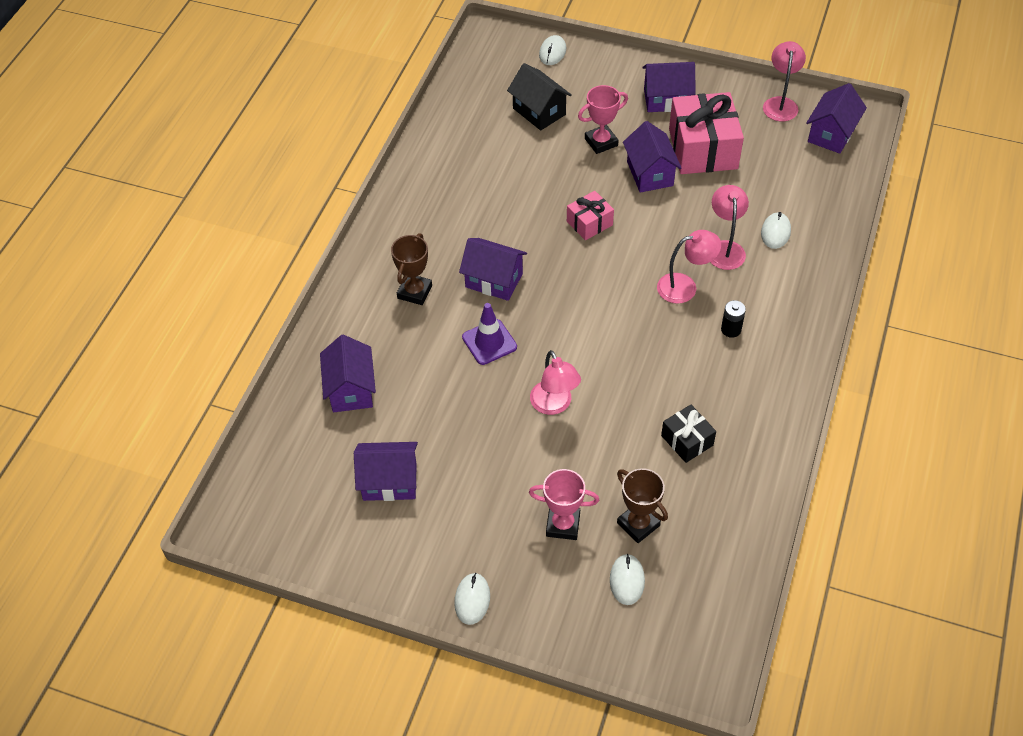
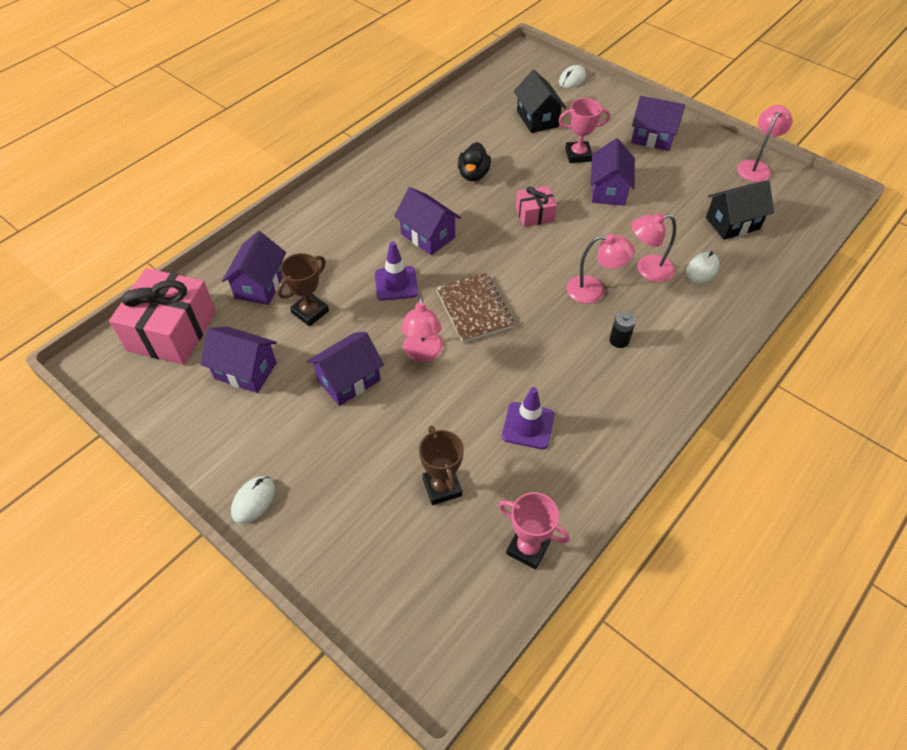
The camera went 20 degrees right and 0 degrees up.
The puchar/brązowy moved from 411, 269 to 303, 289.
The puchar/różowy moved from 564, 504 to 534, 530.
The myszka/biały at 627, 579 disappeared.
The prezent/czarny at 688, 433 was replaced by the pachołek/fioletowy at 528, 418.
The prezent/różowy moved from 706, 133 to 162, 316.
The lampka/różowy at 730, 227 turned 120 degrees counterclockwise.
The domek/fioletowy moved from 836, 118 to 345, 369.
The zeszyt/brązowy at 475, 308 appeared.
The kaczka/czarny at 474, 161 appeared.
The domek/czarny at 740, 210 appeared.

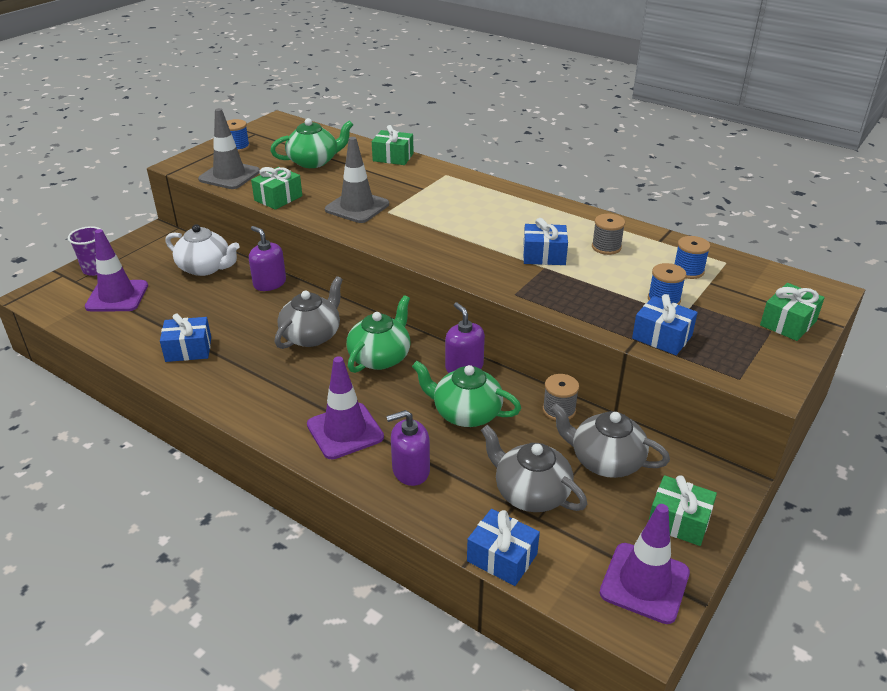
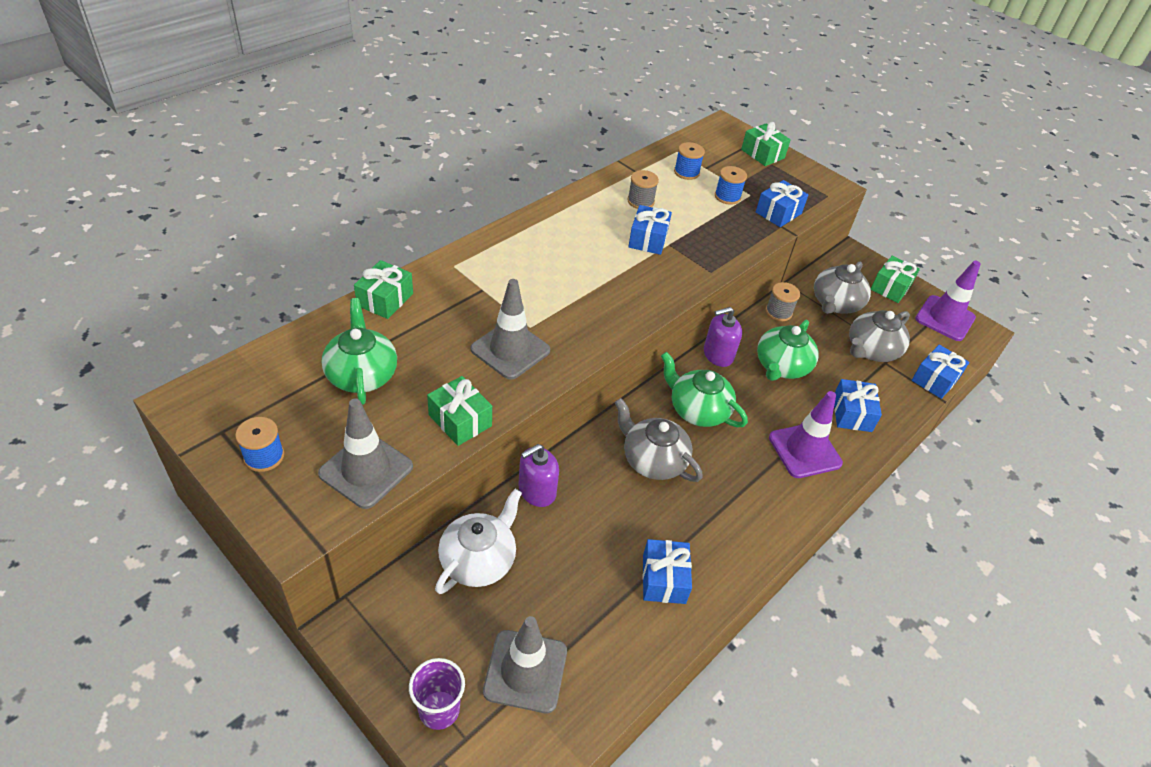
The camera went 85 degrees left and 10 degrees up.
The pachołek/fioletowy at 116, 270 became the pachołek/szary at 525, 664.
The dozownik mydła/fioletowy at 408, 448 was replaced by the prezent/niebieski at 858, 405.

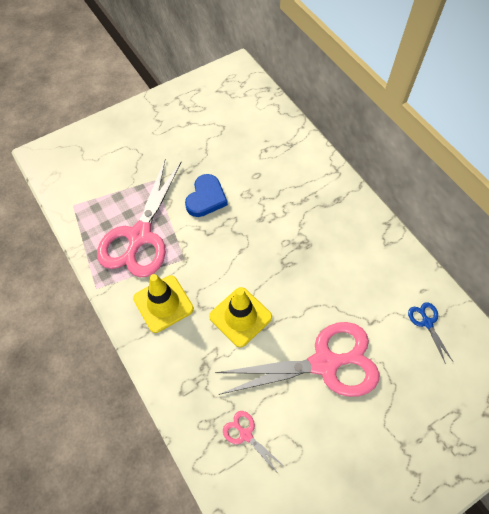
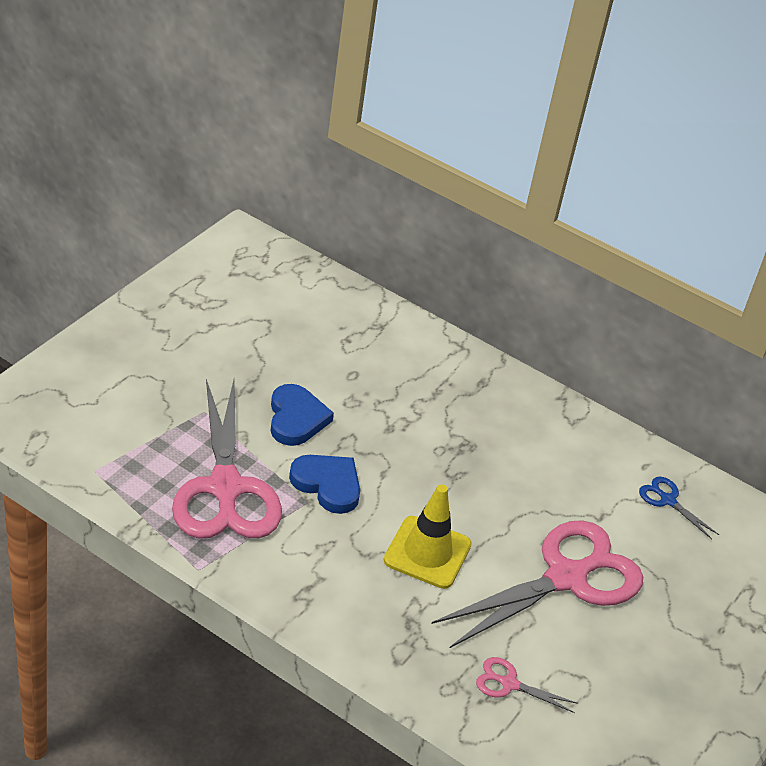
The camera went 30 degrees left and 20 degrees down.
The pachołek/żółty at 163, 303 disappeared.
The serce/niebieski at 324, 484 appeared.

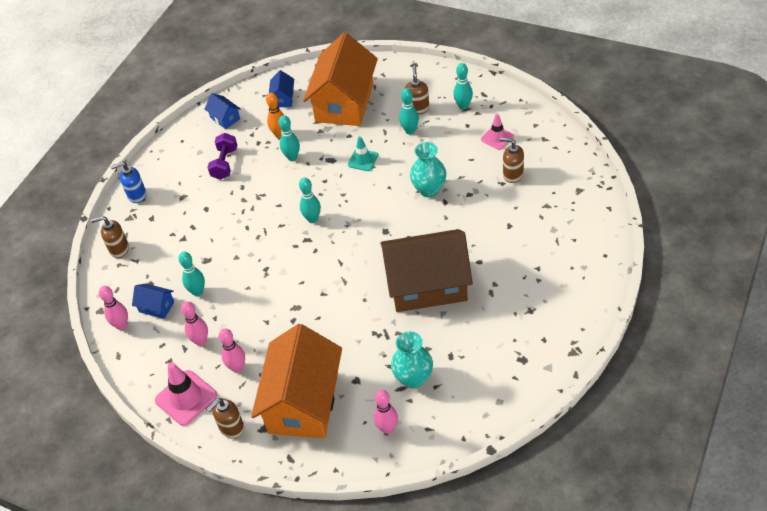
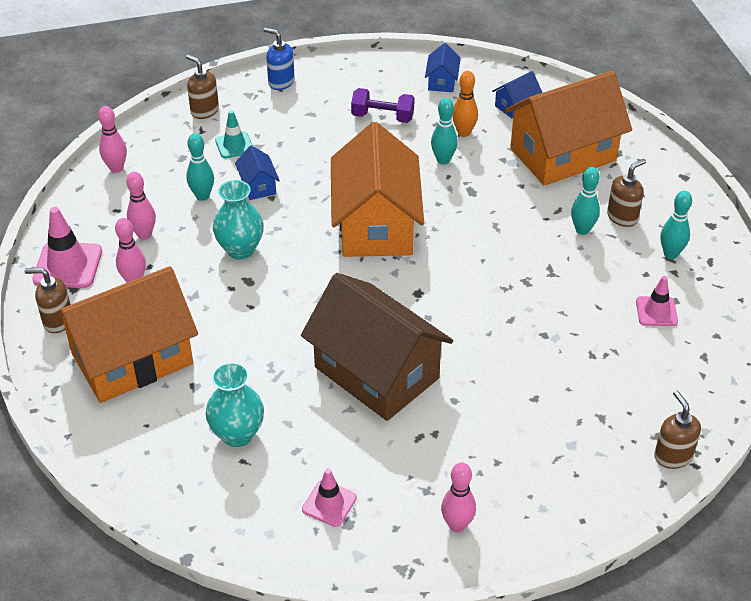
The camera went 45 degrees right and 5 degrees down.
The domek/niebieski moved from 153, 301 to 257, 172.
The hantel/fioletowy at 222, 156 turned 45 degrees clockwise.
The kręgiel/turkusowy at 310, 200 was replaced by the domek/pomarańczowy at 377, 189.
The pachołek/turkusowy moved from 363, 153 to 234, 134.
The kręgiel/różowy moved from 386, 412 to 458, 497.
The wazon/turkusowy moved from 428, 169 to 238, 219.
The dozownik mydła/brązowy moved from 512, 160 to 677, 429.
The pachołek/różowy at 329, 498 appeared.

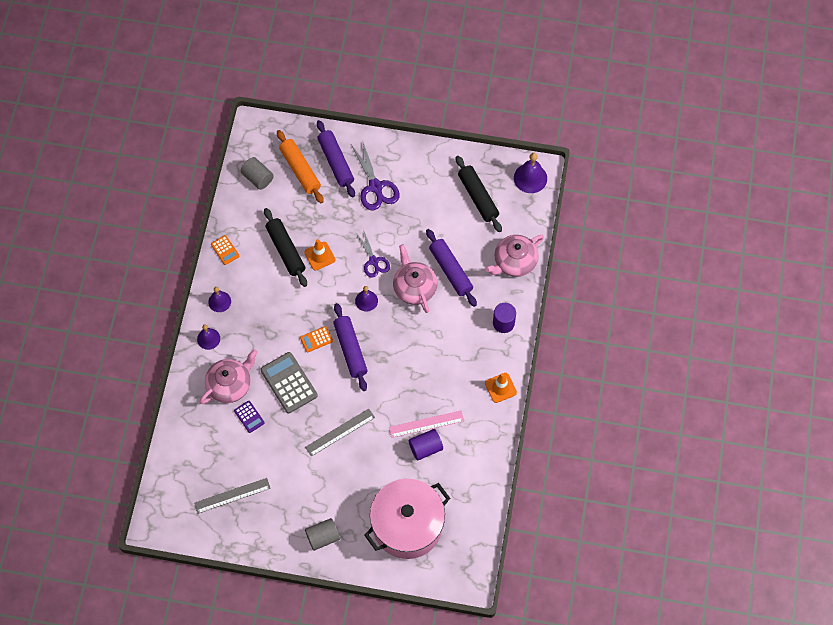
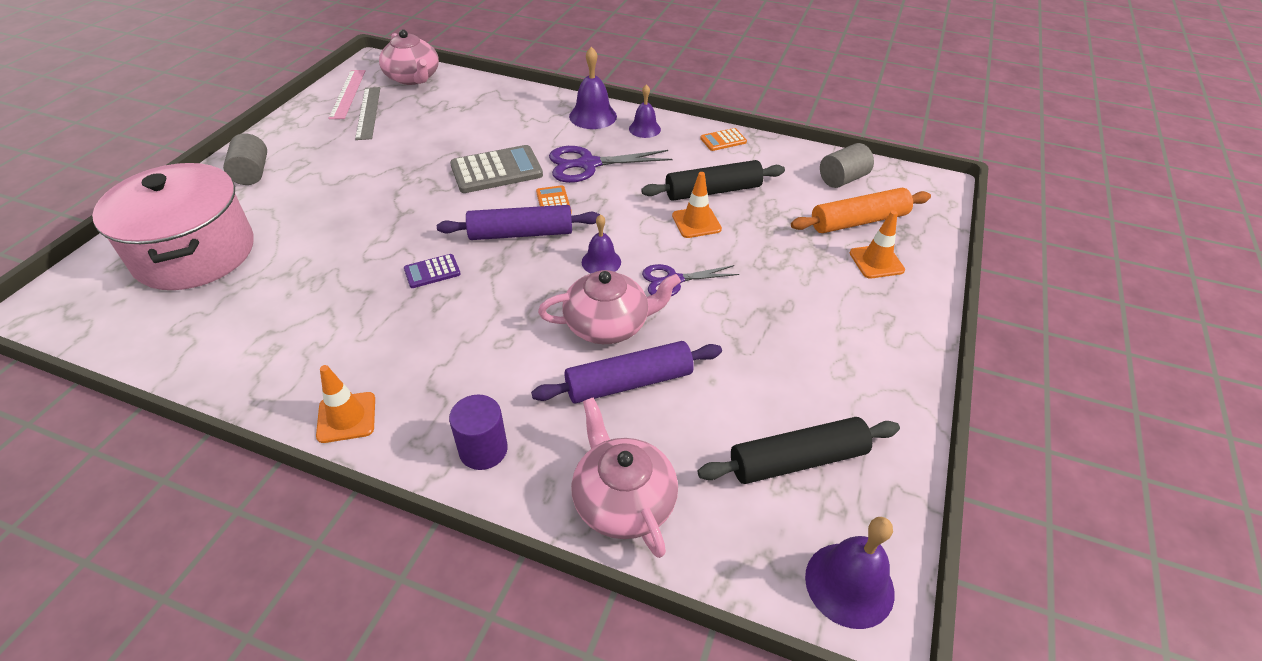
The camera went 100 degrees right and 20 degrees down.
The dzwonek/fioletowy at 208, 337 changed to 1.52 times the size.
The imbryk/różowy moved from 229, 376 to 409, 57.
The kalkulator/fioletowy moved from 249, 417 to 432, 271.
The linijka/szary at 340, 433 disappeared.
The wałek do ciasta/fioletowy at 336, 159 was replaced by the pachołek/pomarańczowy at 877, 244.
The nożyczki/fioletowy moved from 375, 175 to 610, 164.
The linijka/różowy moved from 426, 424 to 347, 94.
The walec/fioletowy at 426, 445 disappeared.

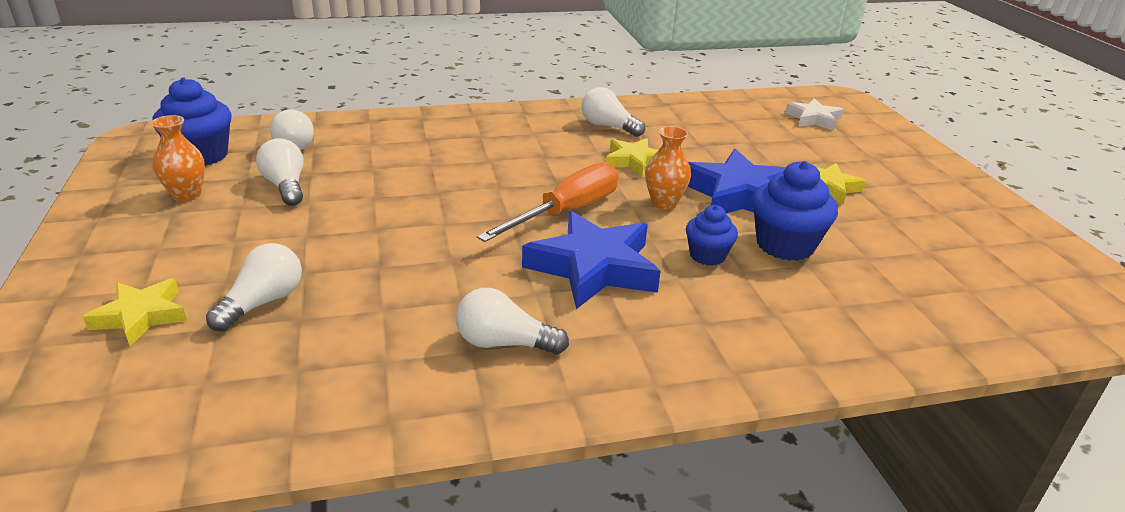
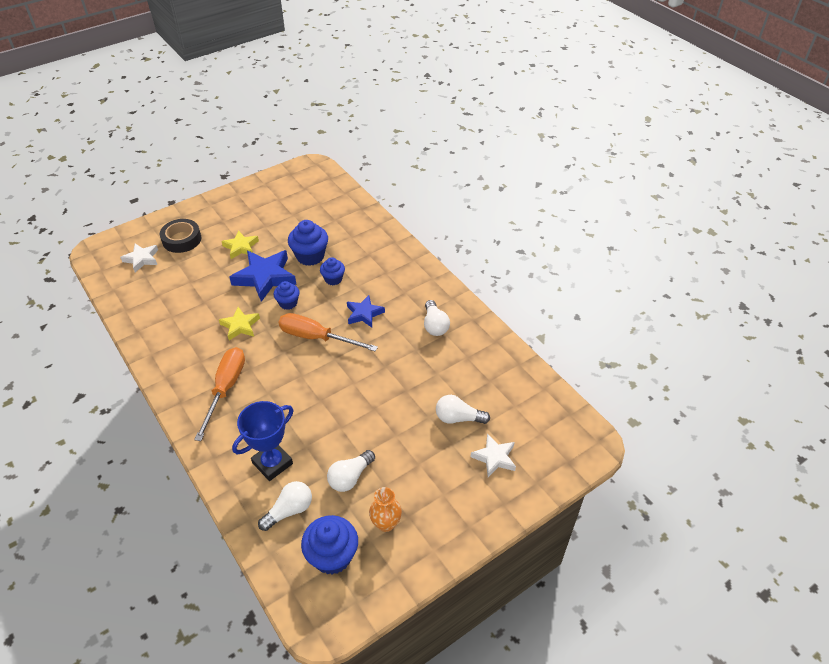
The camera went 110 degrees left and 15 degrees up.
The gwiazda/żółty at 135, 312 became the gwiazda/biały at 493, 455.
The gwiazda/niebieski at 591, 260 changed to 0.58 times the size.
The żarówka/biały at 613, 112 disappeared.
The wazon/pomarańczowy at 668, 168 was replaced by the muffinka/niebieski at 287, 295.
The taśma klejąca/czarny at 180, 236 appeared.
The śrubokręt/pomarańczowy at 219, 394 appeared.
The puchar/niebieski at 262, 441 appeared.

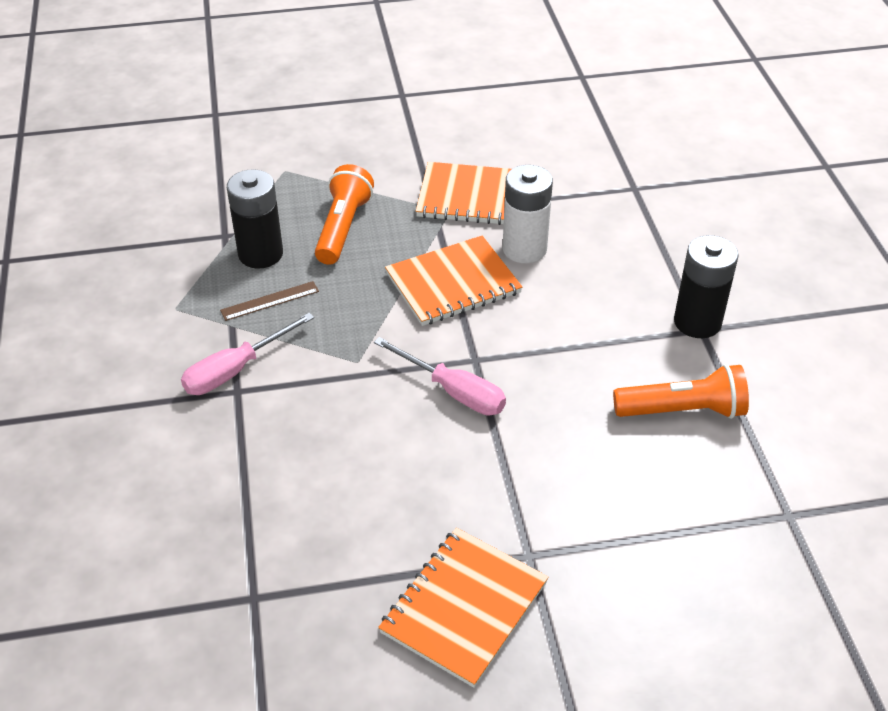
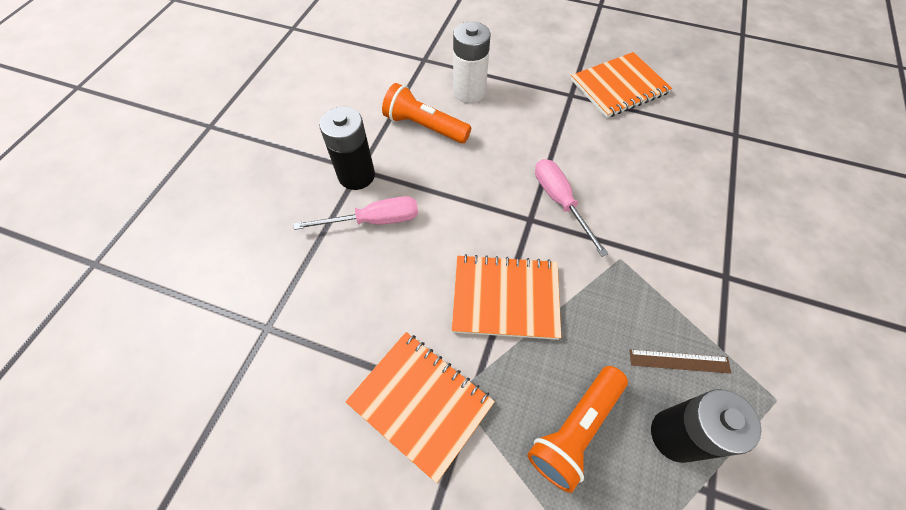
The camera went 150 degrees left and 15 degrees up.
The śrubokręt/różowy moved from 247, 354 to 356, 213.
The bateria/biały moved from 527, 214 to 472, 62.

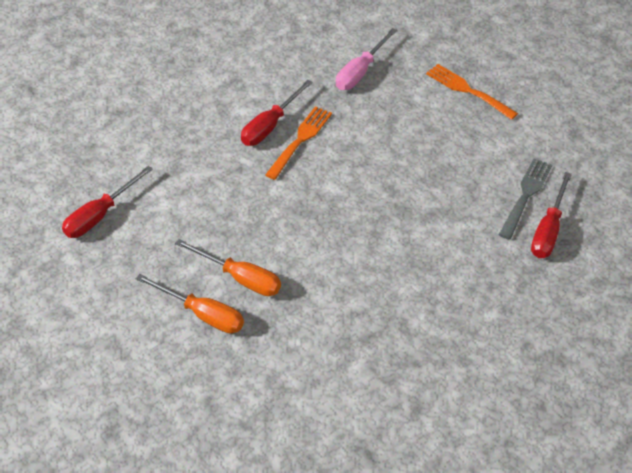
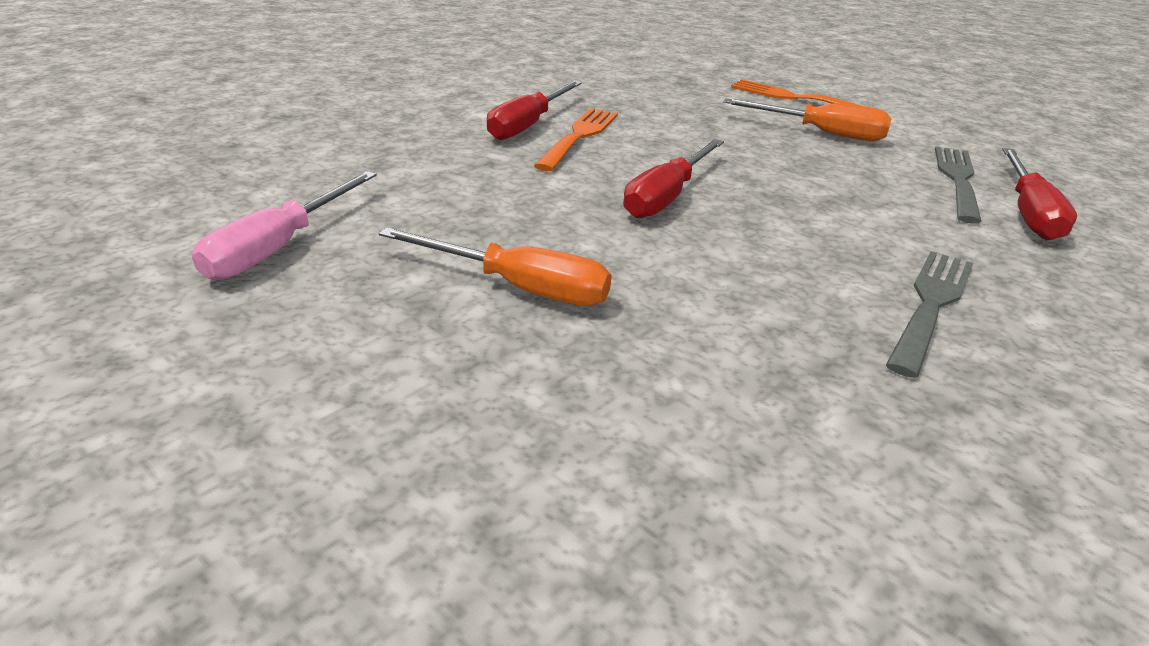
The camera went 10 degrees left and 15 degrees down.
The śrubokręt/czerwony moved from 107, 202 to 673, 178.
The śrubokręt/pomarańczowy moved from 190, 304 to 807, 119.
The śrubokręt/różowy moved from 366, 59 to 284, 225.
The widelec/szary at 929, 314 appeared.

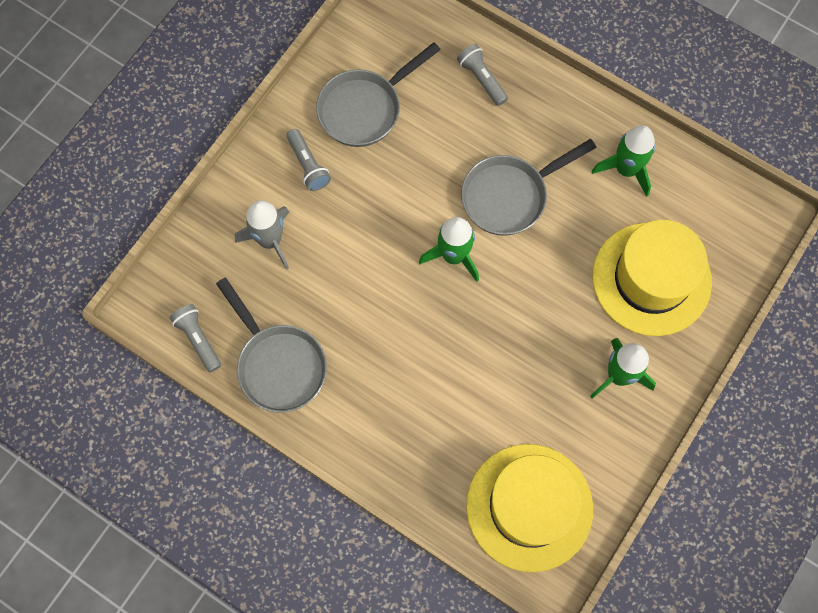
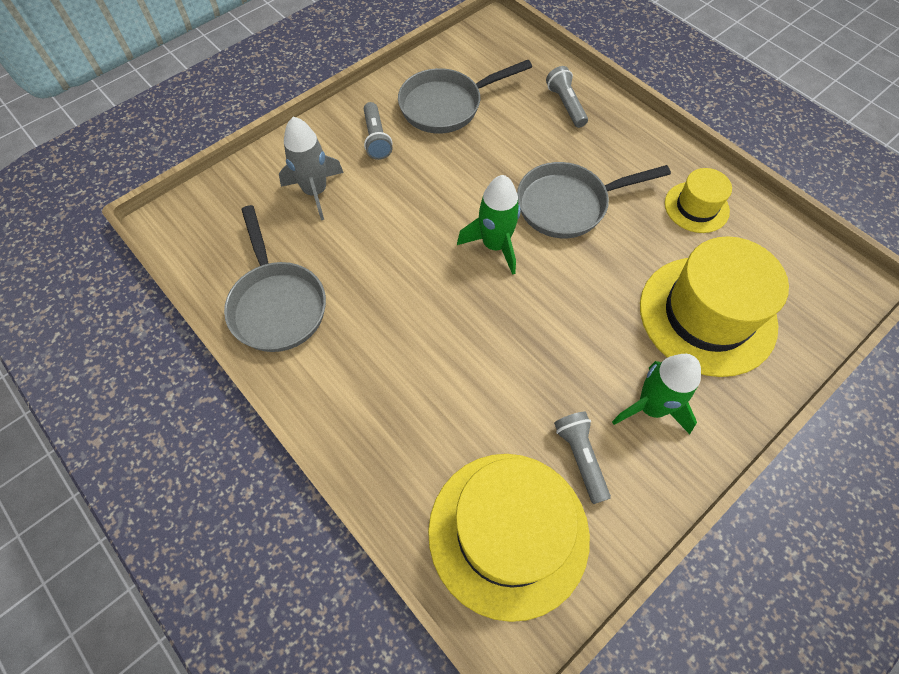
The camera went 15 degrees right and 10 degrees down.
The latarka/szary moved from 195, 338 to 582, 458.
The rakieta/zielony at 623, 161 was replaced by the kapelusz/żółty at 698, 200.

